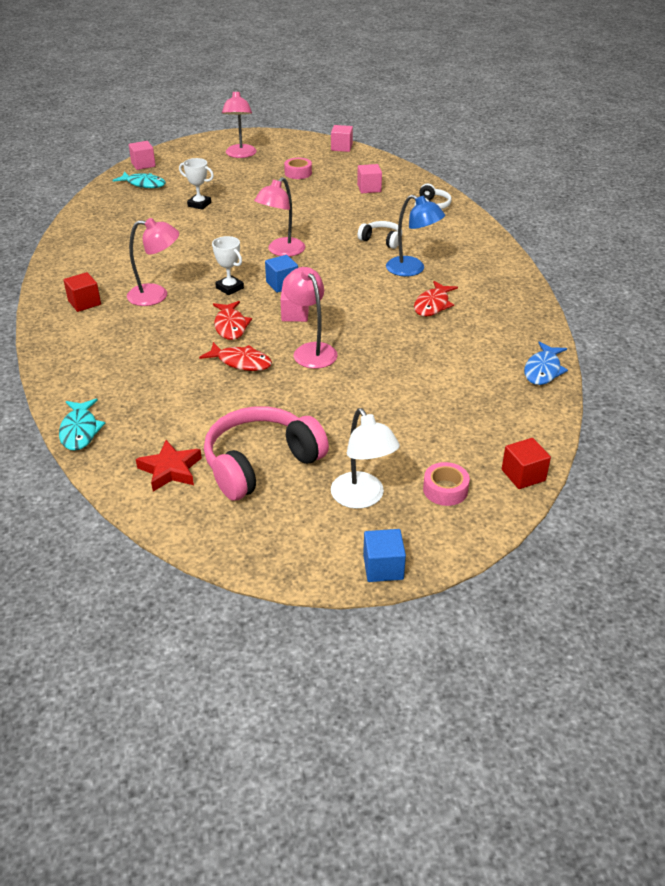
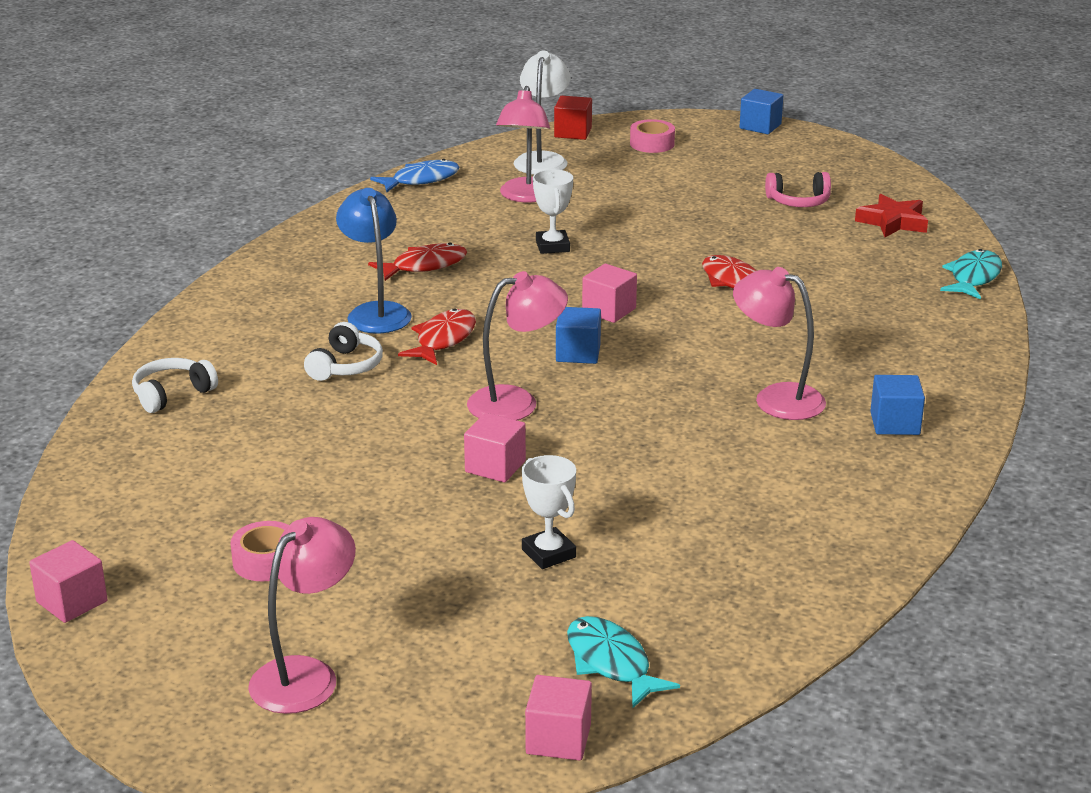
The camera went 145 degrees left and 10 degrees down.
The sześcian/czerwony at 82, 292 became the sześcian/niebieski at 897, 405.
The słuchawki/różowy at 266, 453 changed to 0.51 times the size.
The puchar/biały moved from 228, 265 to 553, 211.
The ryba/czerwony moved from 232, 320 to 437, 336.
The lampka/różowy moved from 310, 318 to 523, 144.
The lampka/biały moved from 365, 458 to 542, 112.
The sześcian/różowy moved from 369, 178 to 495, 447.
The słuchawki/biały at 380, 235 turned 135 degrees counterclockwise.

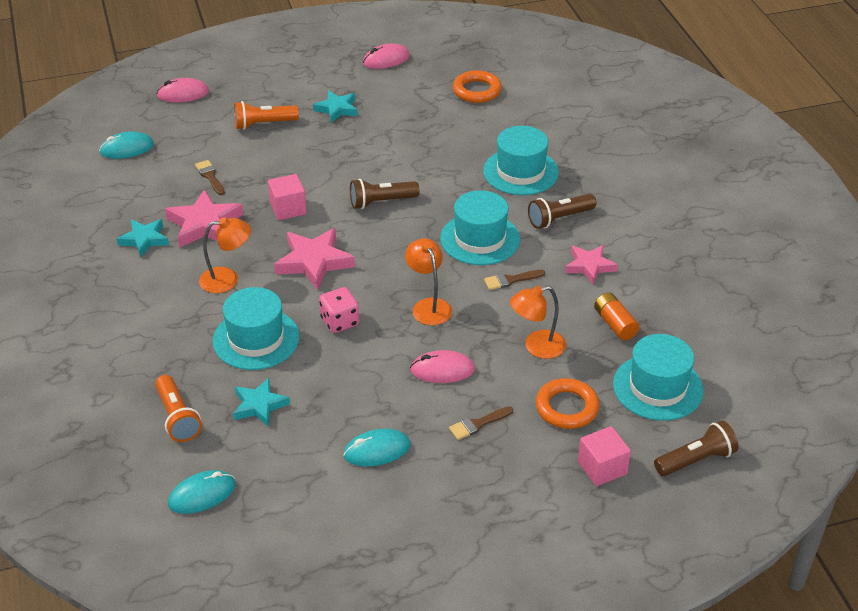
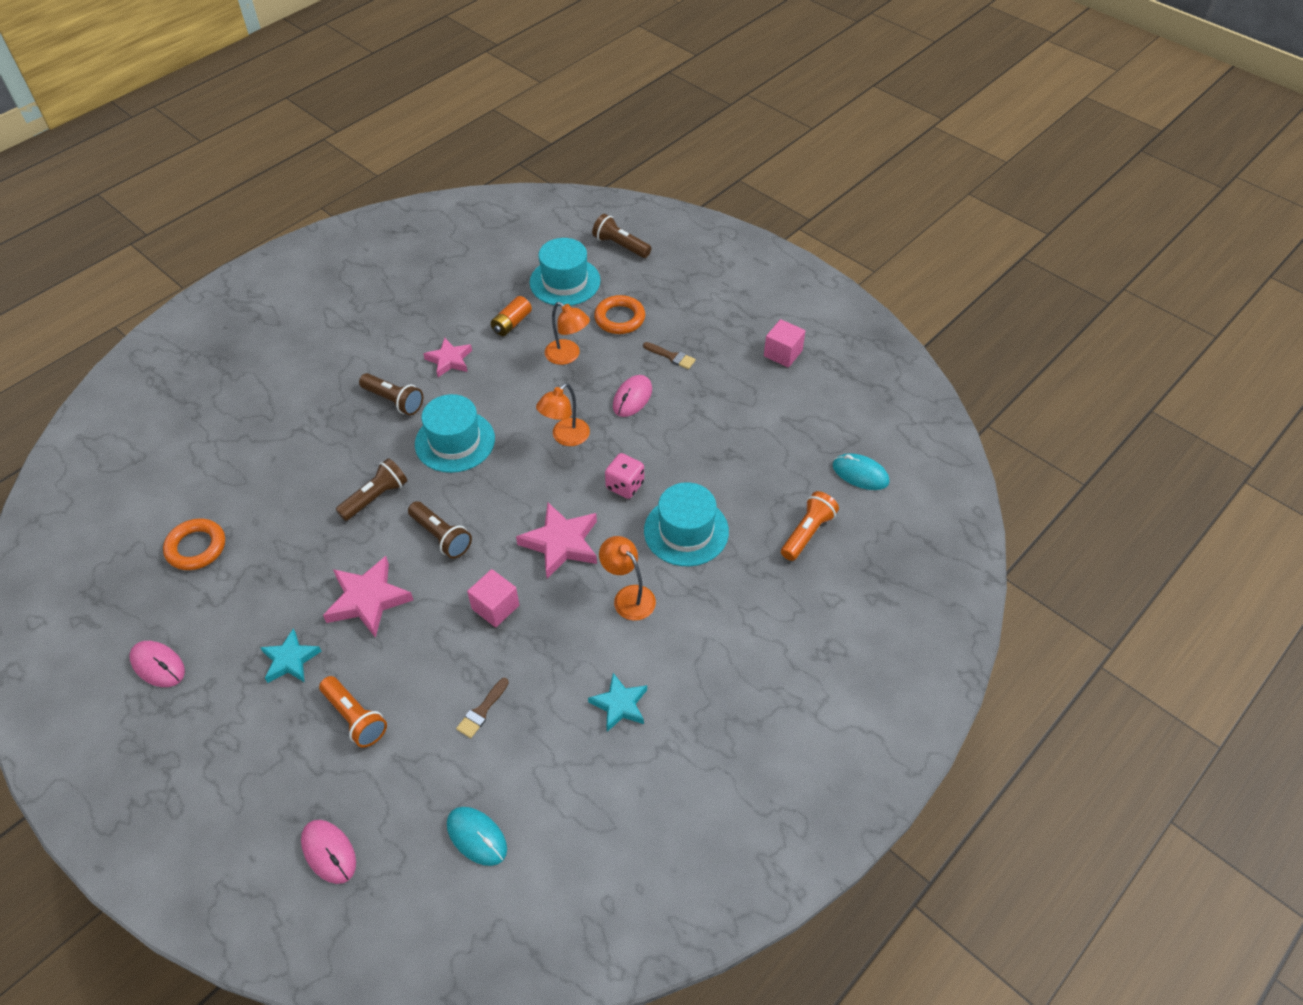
The camera went 120 degrees left and 10 degrees up.
The gwiazda/różowy moved from 204, 218 to 368, 597.
The gwiazda/turkusowy at 261, 402 disappeared.
The myszka/turkusowy at 377, 448 disappeared.
The myszka/różowy at 442, 366 turned 60 degrees clockwise.
The kapelusz/turkusowy at 521, 160 disappeared.
The pędzel/brązowy at 514, 280 disappeared.
The sześcian/różowy moved from 604, 456 to 784, 343.
The latarka/brązowy at 371, 489 appeared.

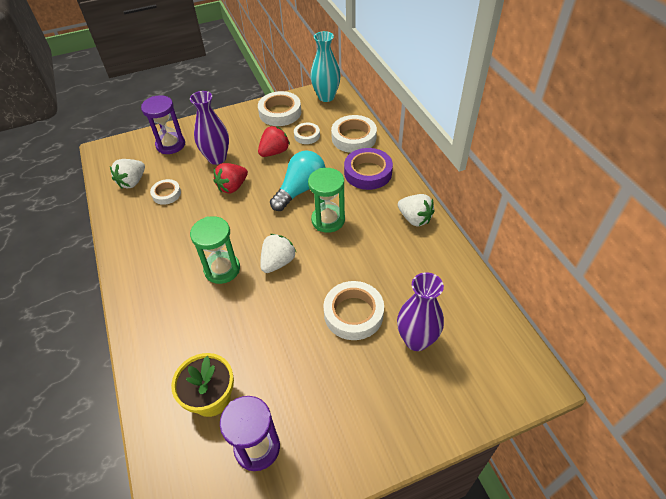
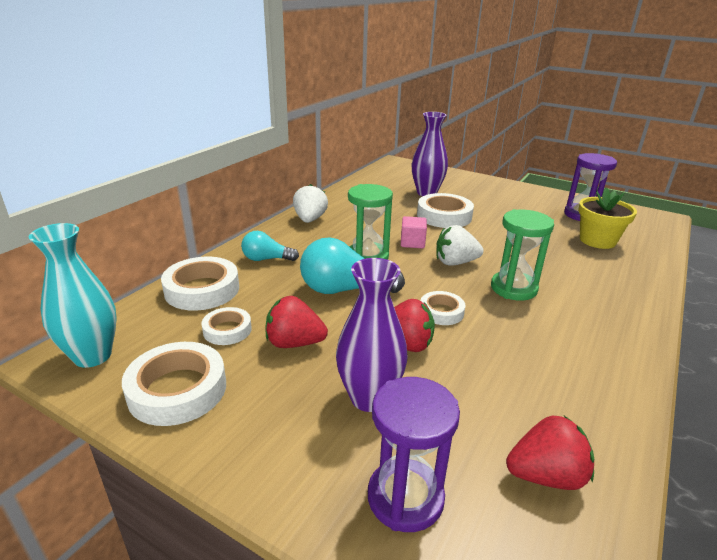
The camera went 130 degrees left and 20 degrees down.
The truskawka/biały at 127, 174 became the truskawka/czerwony at 550, 453.
The taśma klejąca/biały moved from 165, 192 to 443, 308.
The taśma klejąca/fioletowy at 368, 169 was replaced by the żarówka/turkusowy at 270, 246.
The sześcian/różowy at 414, 232 appeared.

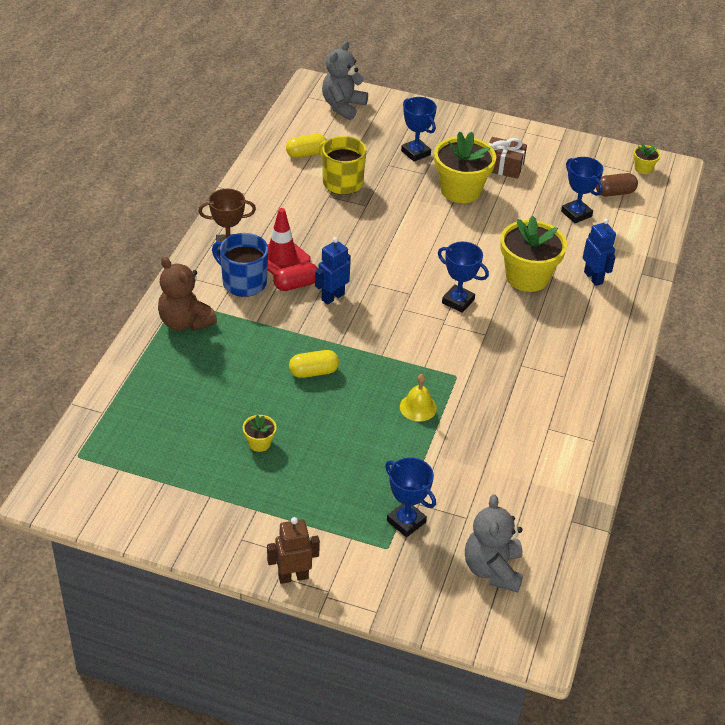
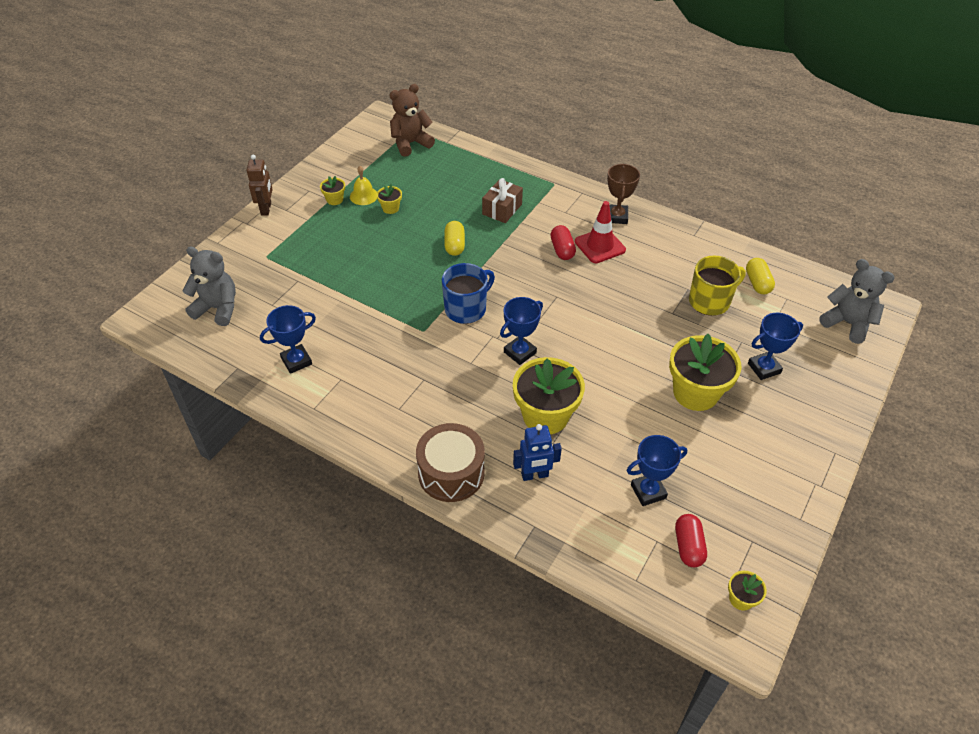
The camera went 105 degrees right and 5 degrees up.
The miś/brązowy moved from 187, 294 to 412, 120.
The kubek/niebieski moved from 240, 265 to 468, 293.
The robot/niebieski at 333, 271 disappeared.
The puchar/niebieski moved from 410, 497 to 288, 339.
The dzwonek/żółty moved from 418, 398 to 363, 185.
The prezent/brązowy moved from 507, 158 to 502, 200.
The kapsułka/brązowy at 617, 184 became the kapsułka/czerwony at 691, 540.
The doniczka/żółty at 332, 190 appeared.
The bęben/brązowy at 450, 462 appeared.

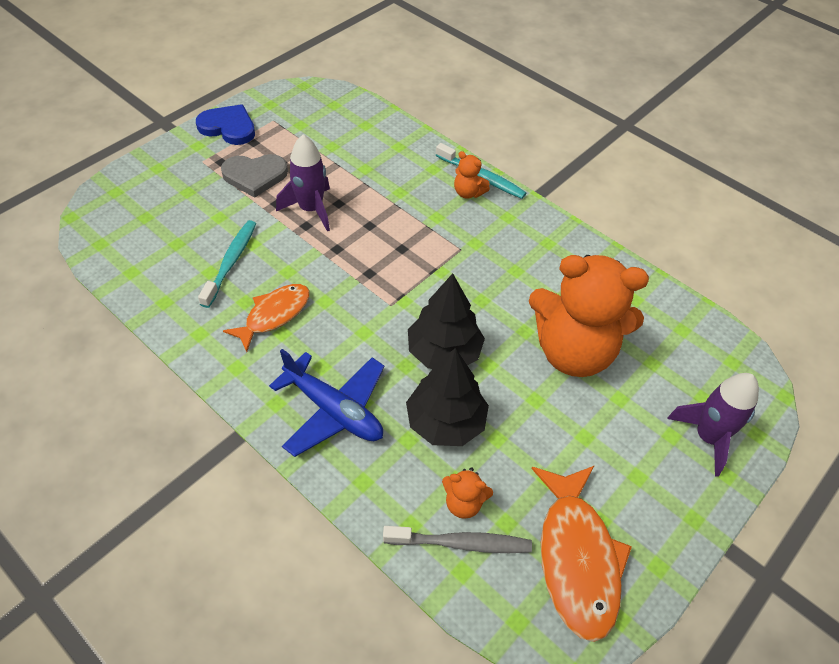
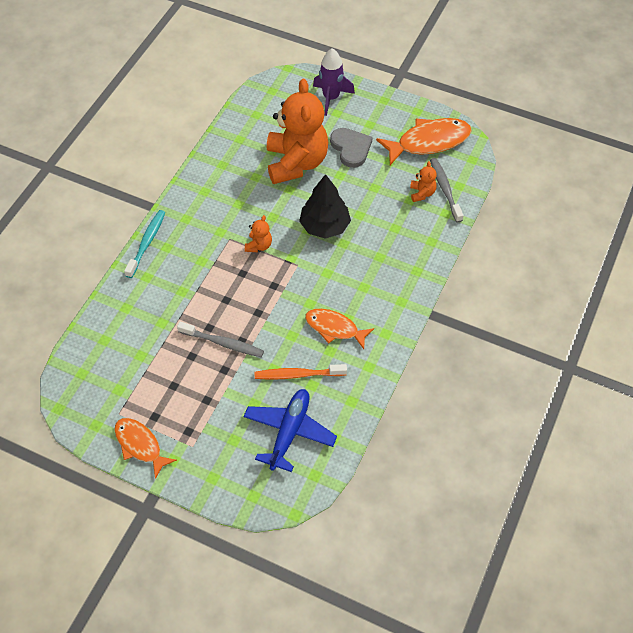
The camera went 105 degrees left and 5 degrees up.
The serce/niebieski at 225, 124 was replaced by the ryba/pomarańczowy at 145, 448.
The szczoteczka do zębów/turkusowy at 227, 264 became the szczoteczka do zębów/pomarańczowy at 301, 372.
The serce/szary moved from 254, 176 to 351, 148.
The samolot/niebieski moved from 327, 403 to 290, 430.
The rakieta/fioletowy at 303, 183 was replaced by the szczoteczka do zębów/szary at 220, 339.
The drzewko/czarny at 447, 397 disappeared.
The miś/pomarańczowy moved from 472, 175 to 258, 233.

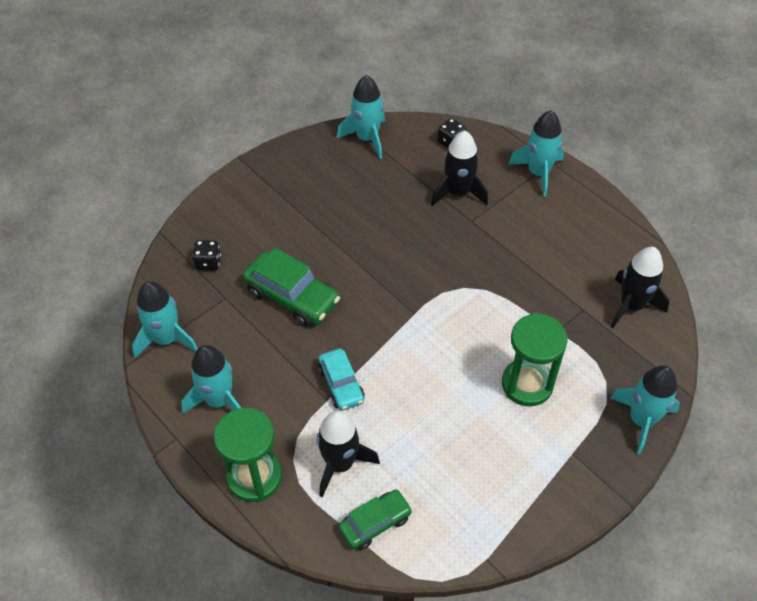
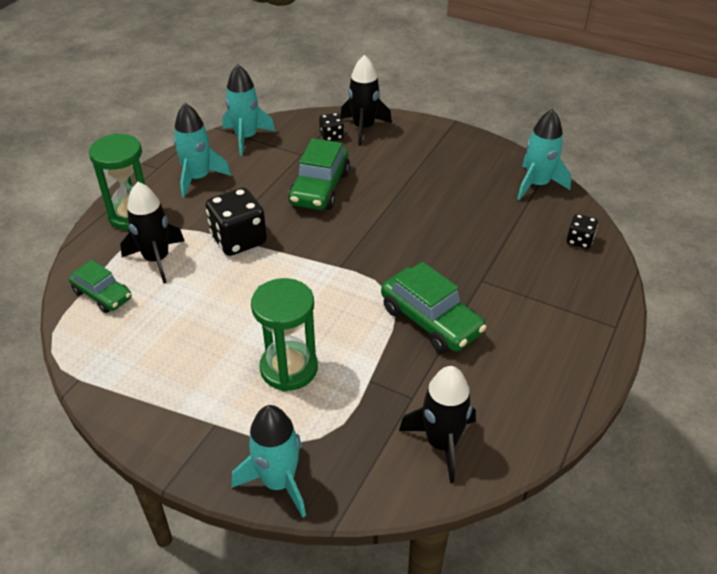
The camera went 70 degrees right and 10 degrees down.
The samochód/turkusowy at 341, 379 was replaced by the kostka do gry/czarny at 236, 222.
The rakieta/czarny moved from 459, 168 to 366, 100.
The rakieta/turkusowy at 536, 153 disappeared.
The samochód/zielony at 434, 307 appeared.

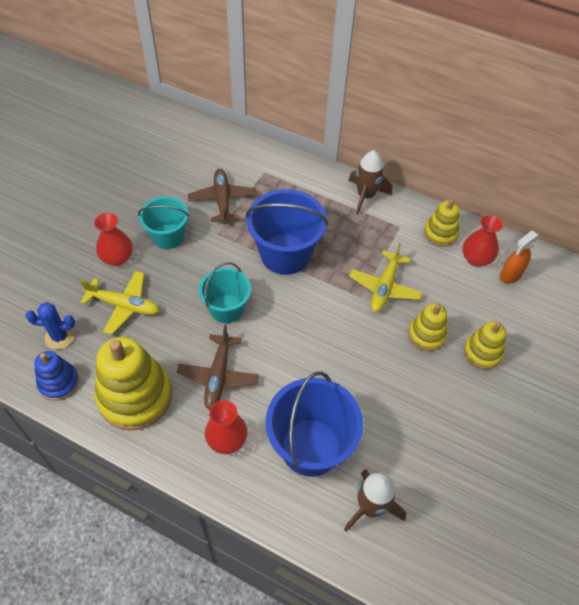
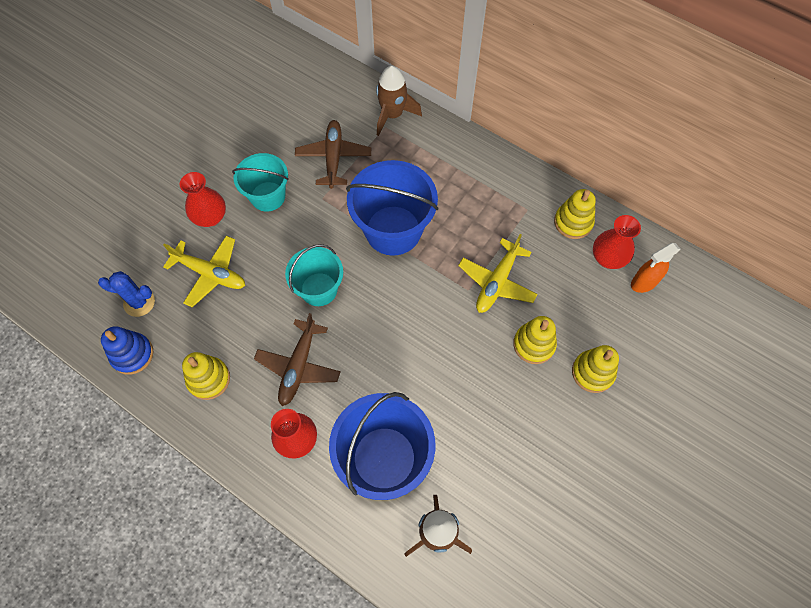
The camera went 10 degrees right and 10 degrees up.
The zabawka nakładanka/żółty at 133, 383 changed to 0.55 times the size.
The rakieta/brązowy moved from 370, 182 to 399, 101.

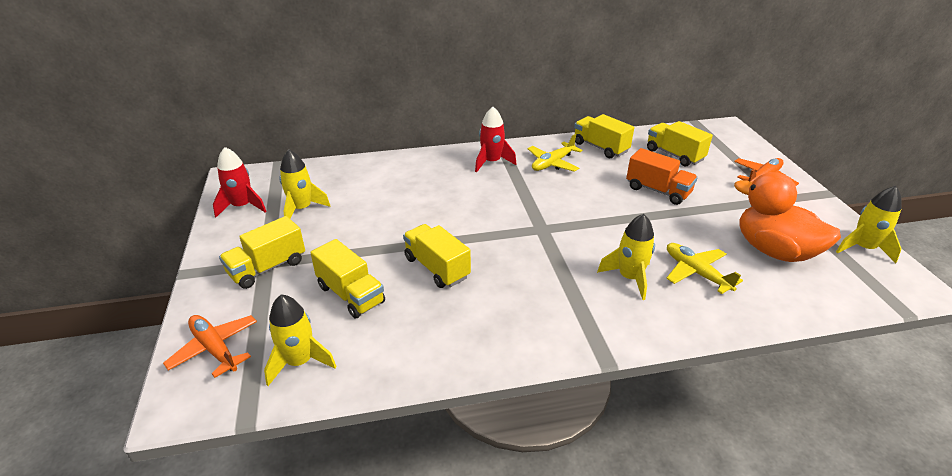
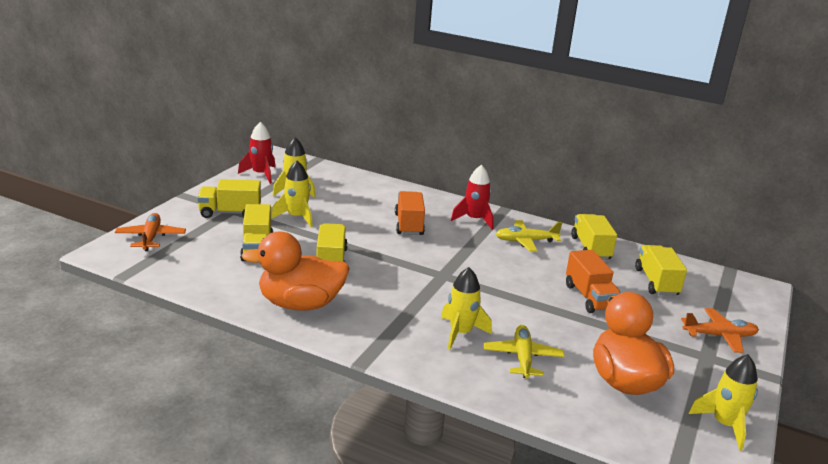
The camera went 35 degrees right and 10 degrees down.
The rakieta/żółty moved from 300, 340 to 292, 193.
The kaczka/pomarańczowy at 295, 271 appeared.
The ciężarówka/pomarańczowy at 410, 213 appeared.

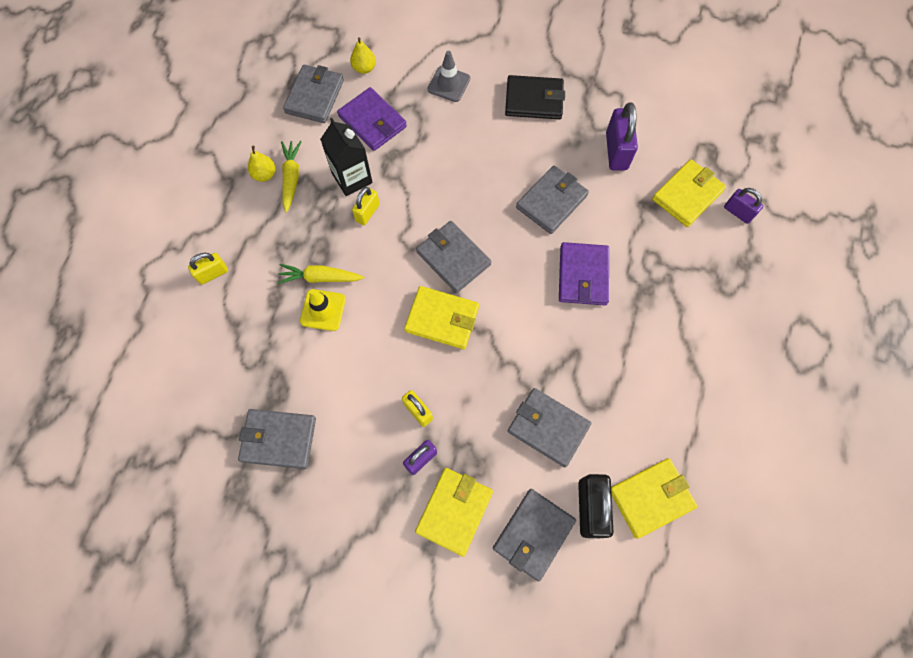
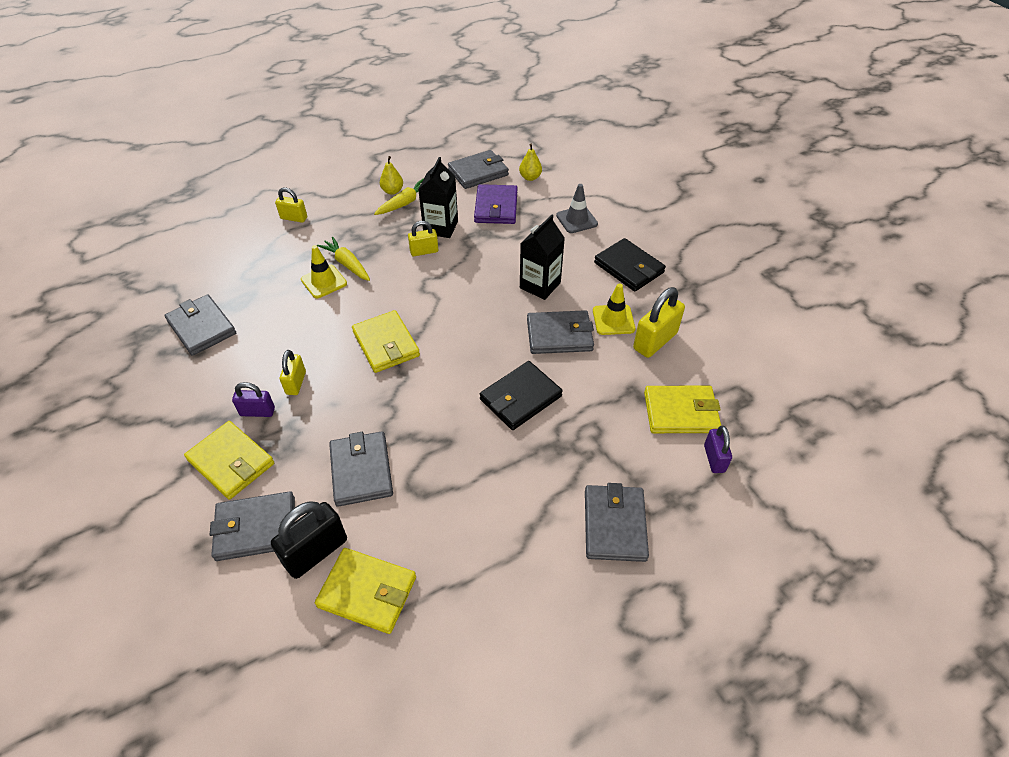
The camera went 45 degrees right and 20 degrees down.
The portfel/żółty at 454, 512 turned 60 degrees clockwise.
The portfel/szary moved from 453, 257 to 617, 522.
The portfel/fioletowy at 584, 273 became the portfel/czarny at 521, 395.
The kłódka/fioletowy at 622, 136 became the kłódka/żółty at 659, 322.
The karton mleka/czarny at 542, 257 appeared.
The pachołek/żółty at 614, 309 appeared.

